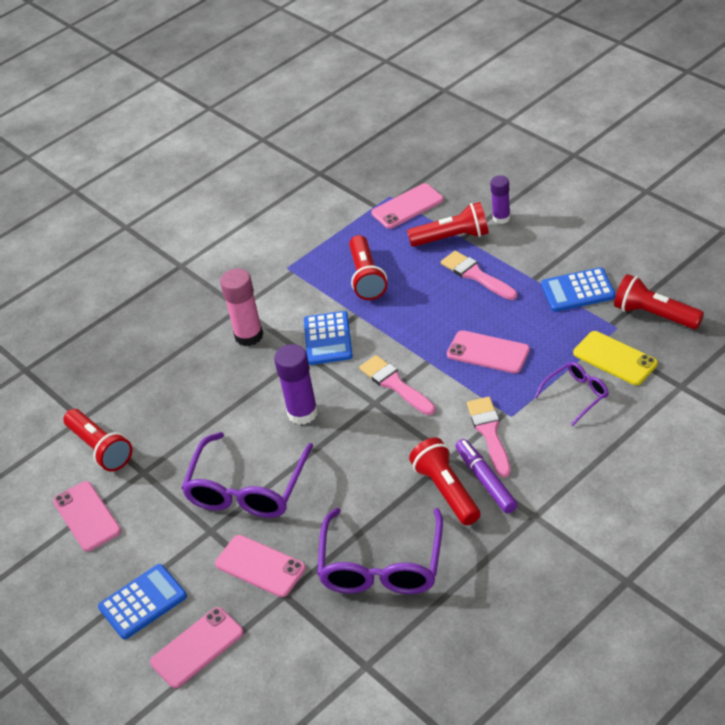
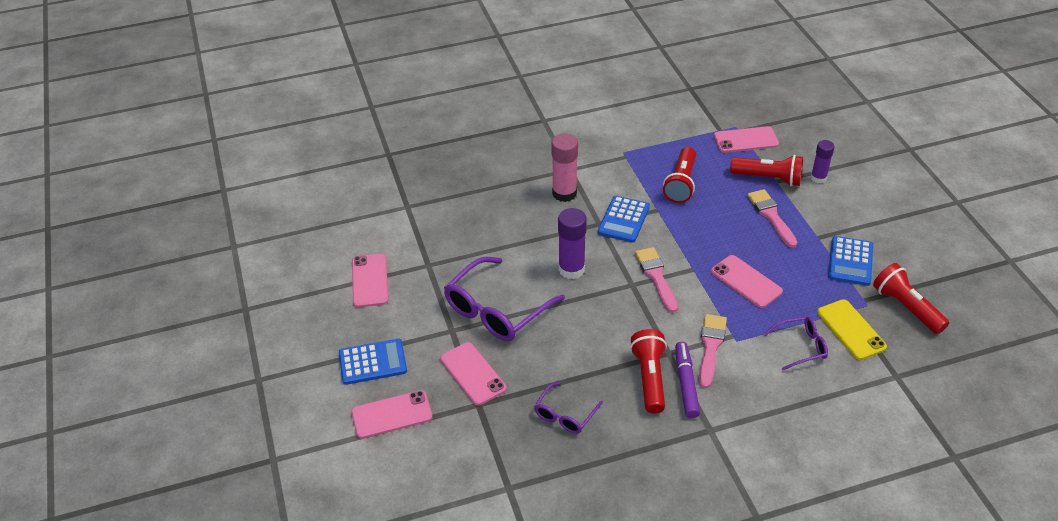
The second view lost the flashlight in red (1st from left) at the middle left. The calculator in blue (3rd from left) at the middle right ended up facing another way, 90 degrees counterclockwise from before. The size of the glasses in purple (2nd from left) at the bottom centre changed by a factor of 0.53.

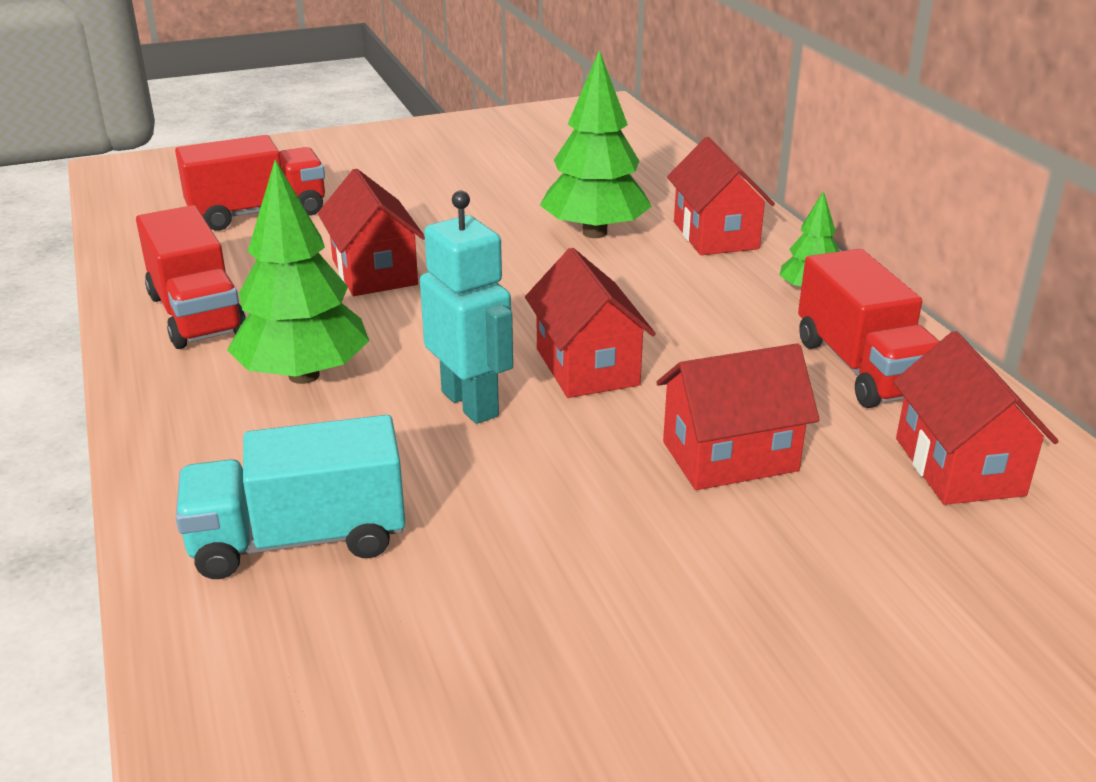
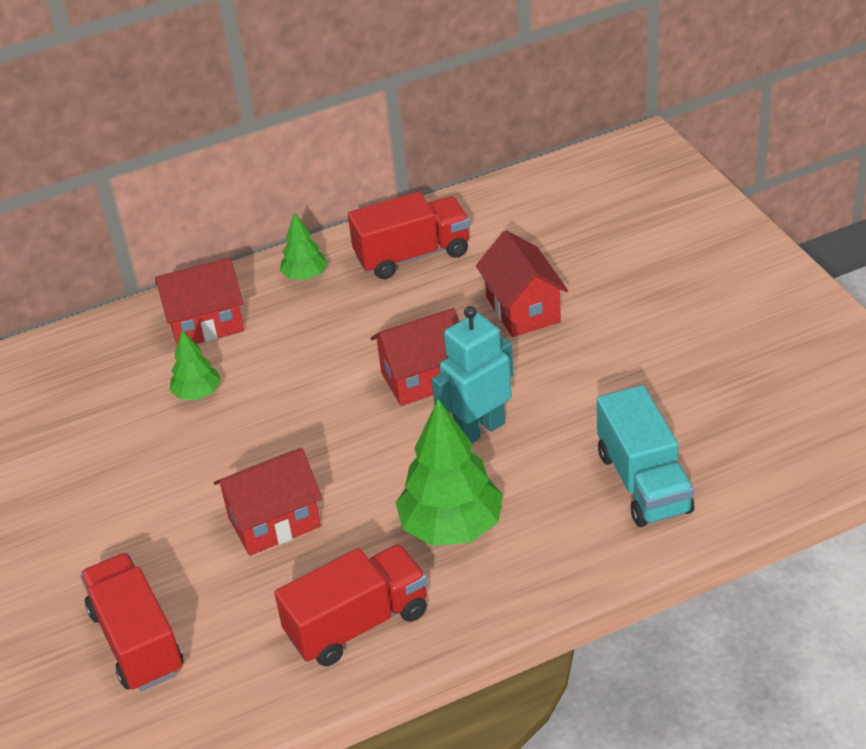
The second view lost the house in red (5th from left) at the middle right. The size of the tree in green (2nd from left in the first image) at the top centre changed by a factor of 0.54.

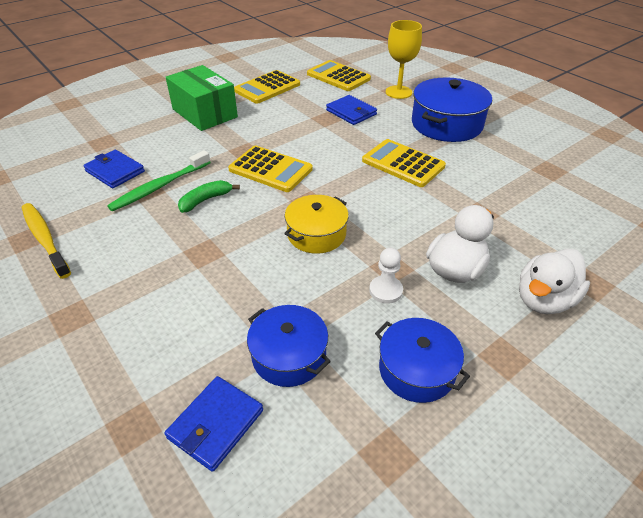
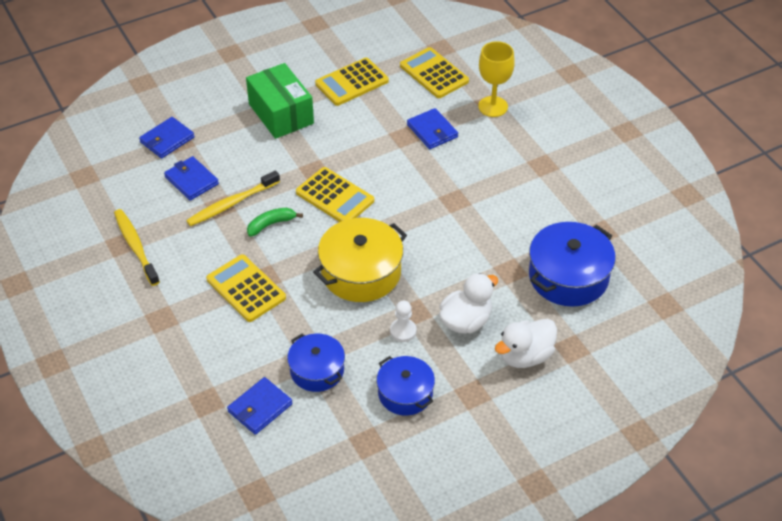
The second view gained the wallet in blue (1st from left) at the top left. The calculator in yellow (4th from left in the first image) ended up elsewhere, having gone from the top centre to the middle left. The pot in blue (3rd from left) ended up elsewhere, having gone from the top right to the middle right. What was the toothbrush in green at the middle left turned into the toothbrush in yellow (2nd from left) at the middle left. The size of the pot in yellow at the centre changed by a factor of 1.57.

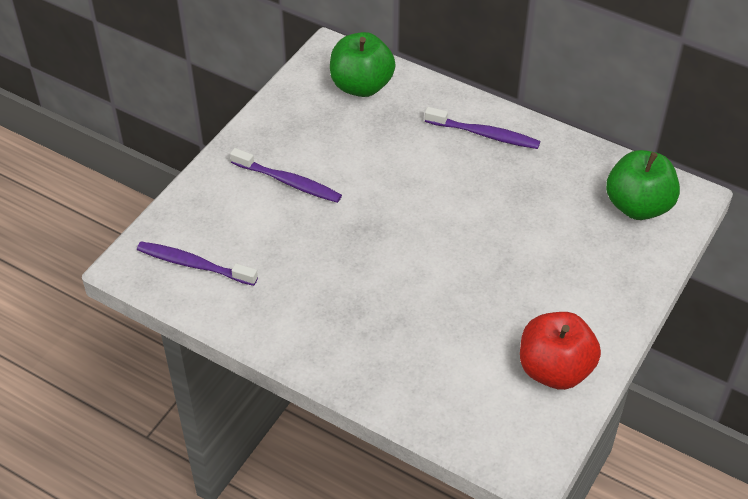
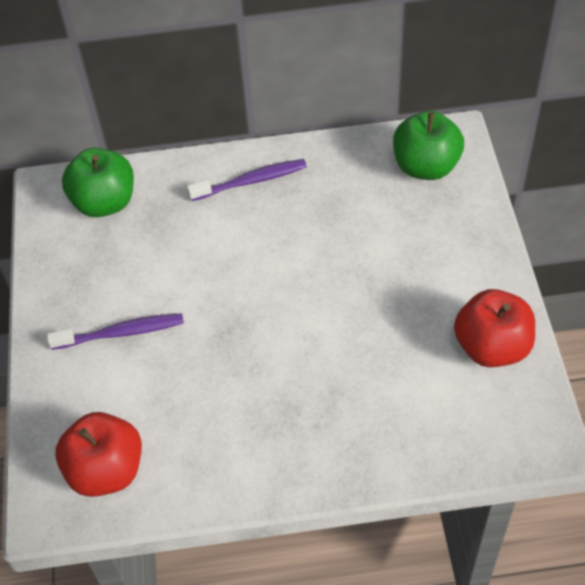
Where the toothbrush in purple (1st from left) stood at the middle left, the apple in red (1st from left) came to stand at the bottom left.

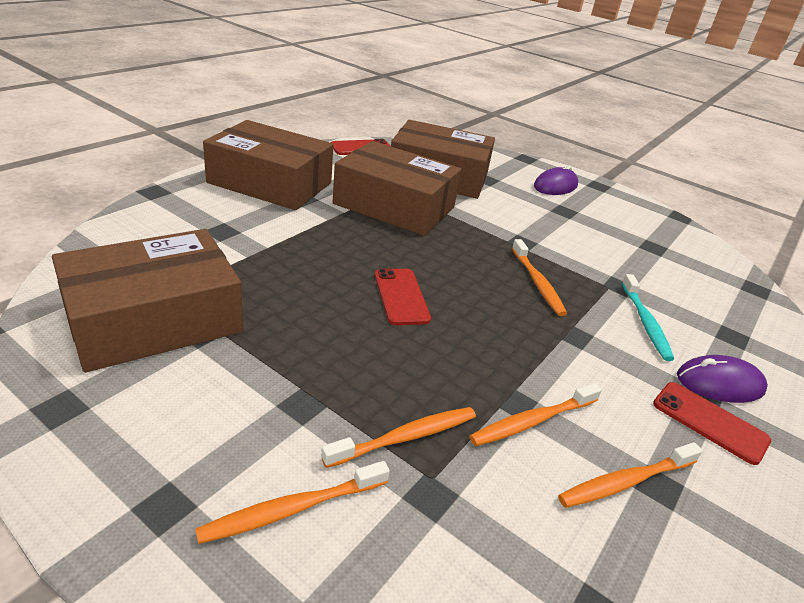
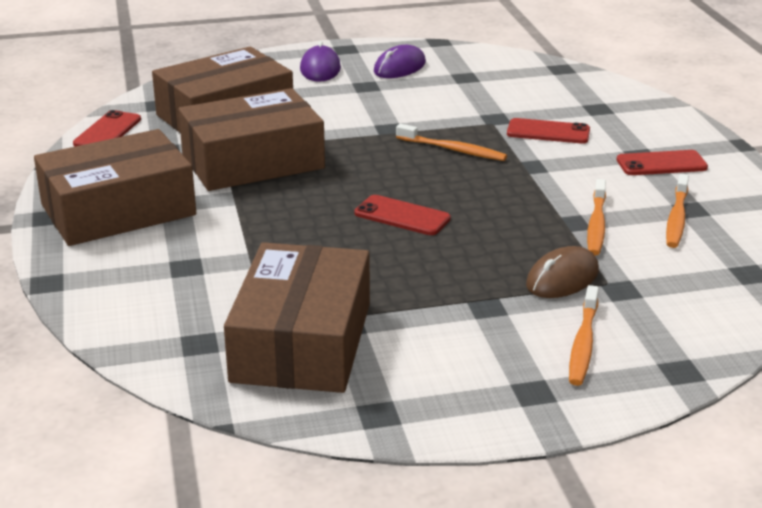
The mouse in purple (2nd from left) ended up elsewhere, having gone from the middle right to the top centre. Where the toothbrush in orange (2nd from left) stood at the bottom centre, the mouse in brown came to stand at the middle right. Where the toothbrush in turquoise stood at the middle right, the phone in red (3rd from left) came to stand at the top right.

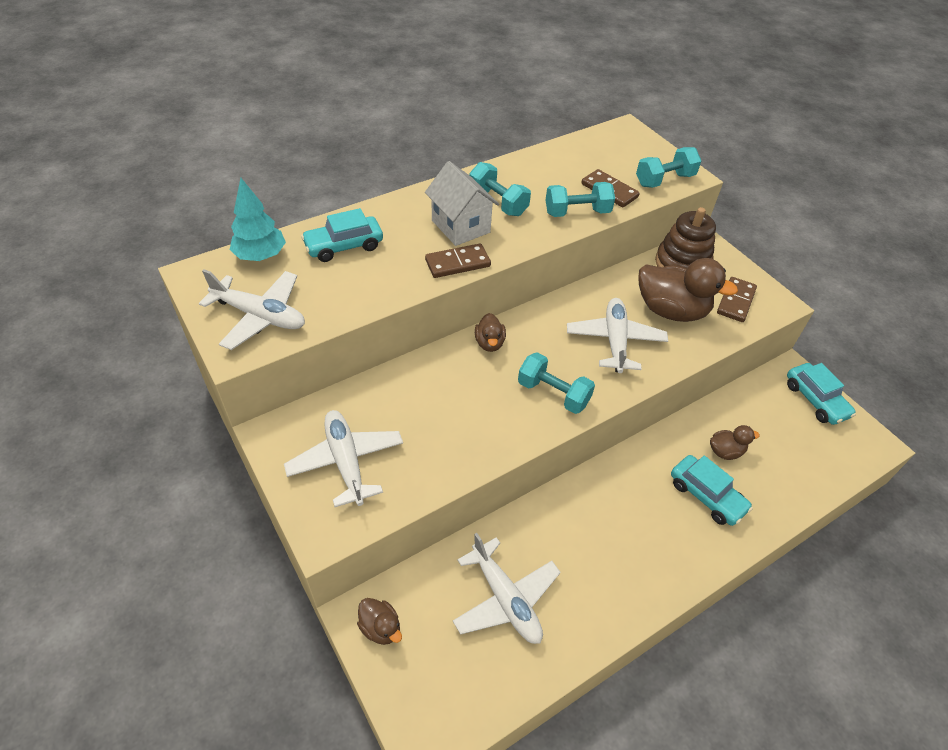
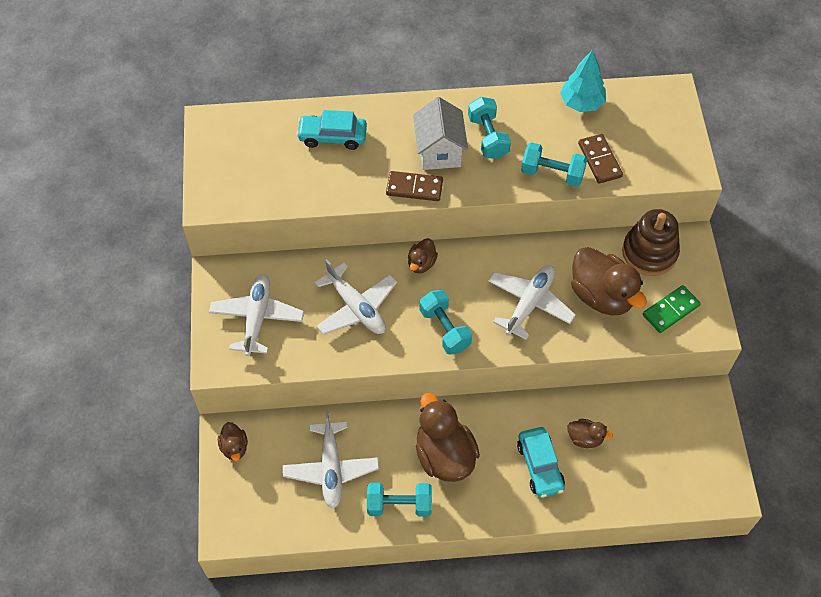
The second view lost the car in turquoise (3rd from left) at the middle right. The second view gained the duck in brown (3rd from left) at the bottom centre. The plane in white (1st from left in the first image) ended up elsewhere, having gone from the middle left to the centre. The tree in turquoise ended up elsewhere, having gone from the top left to the top right. The dumbbell in turquoise (4th from left in the first image) ended up elsewhere, having gone from the top right to the bottom centre. What was the domino in brown (3rd from left) at the middle right turned into the domino in green at the middle right.

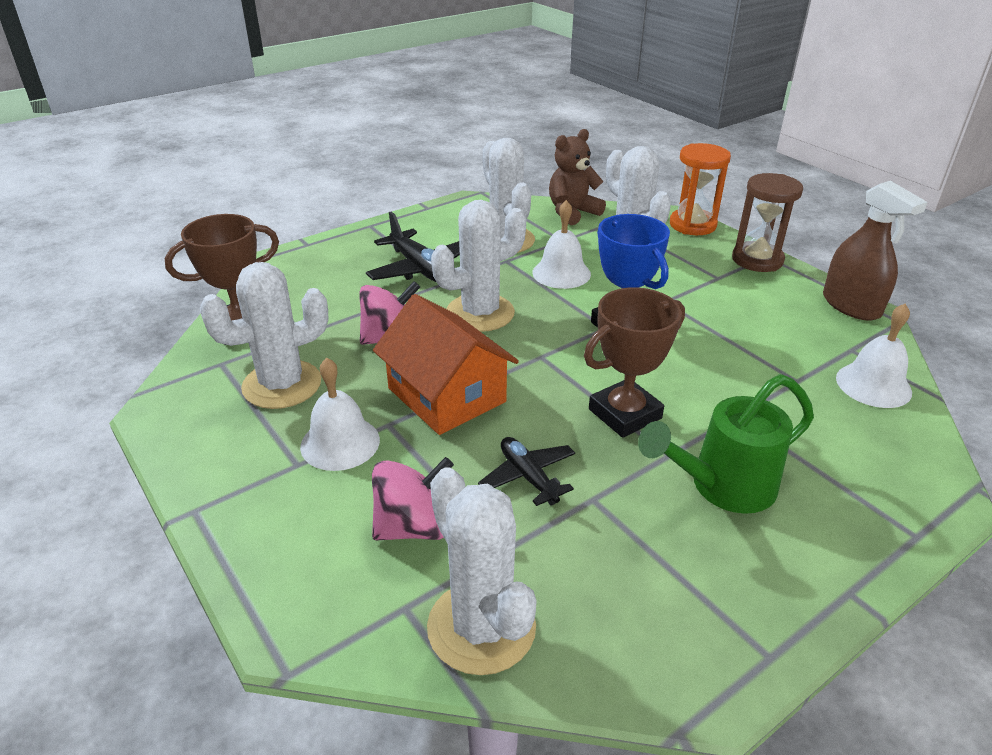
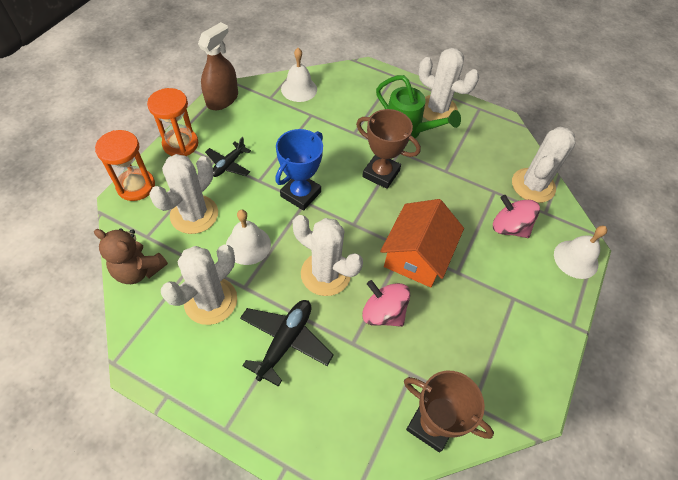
The cactus in white (1st from left in the first image) ended up elsewhere, having gone from the middle left to the top centre. The bell in white (1st from left in the first image) ended up elsewhere, having gone from the centre to the middle right. The plane in black (2nd from left in the first image) ended up elsewhere, having gone from the centre to the top centre. What was the hourglass in brown at the top right turned into the hourglass in orange (2nd from left) at the top left.

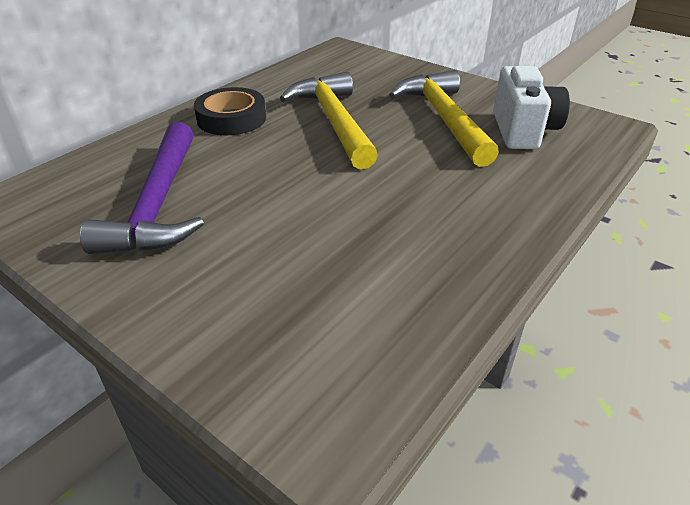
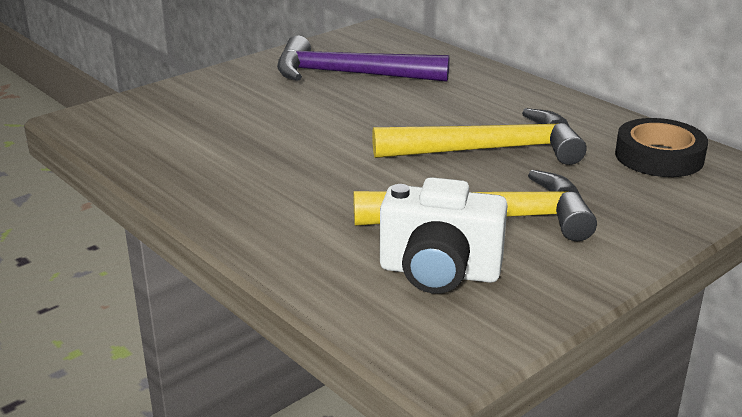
The tape in black ended up elsewhere, having gone from the top centre to the middle right.

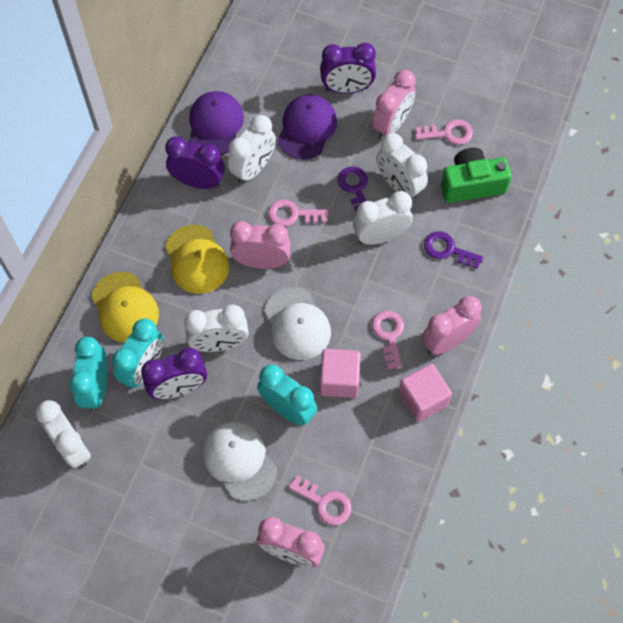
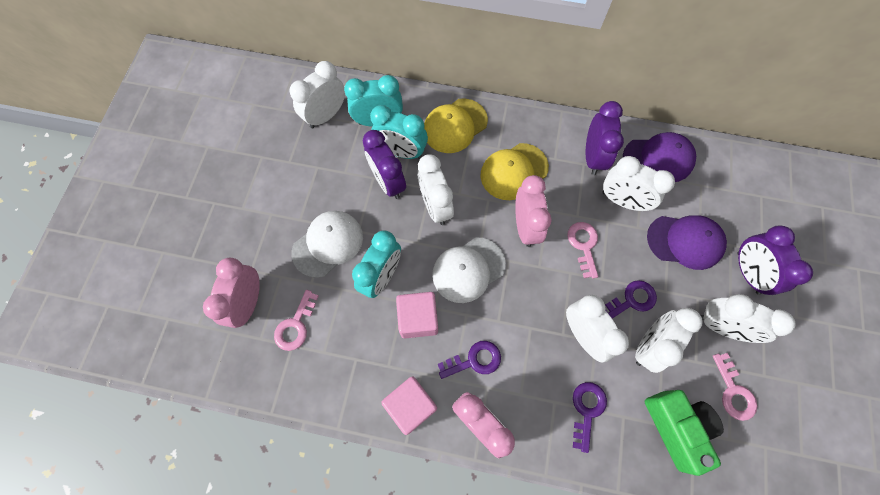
What was the clock in pink (3rd from left) at the top centre turned into the clock in white (6th from left) at the middle right. What was the key in pink (3rd from left) at the centre turned into the key in purple (1st from left) at the bottom centre.

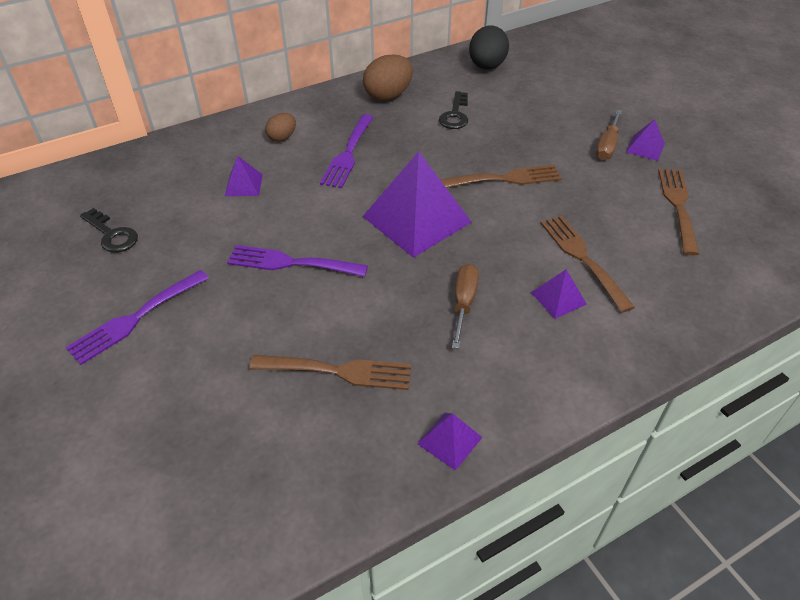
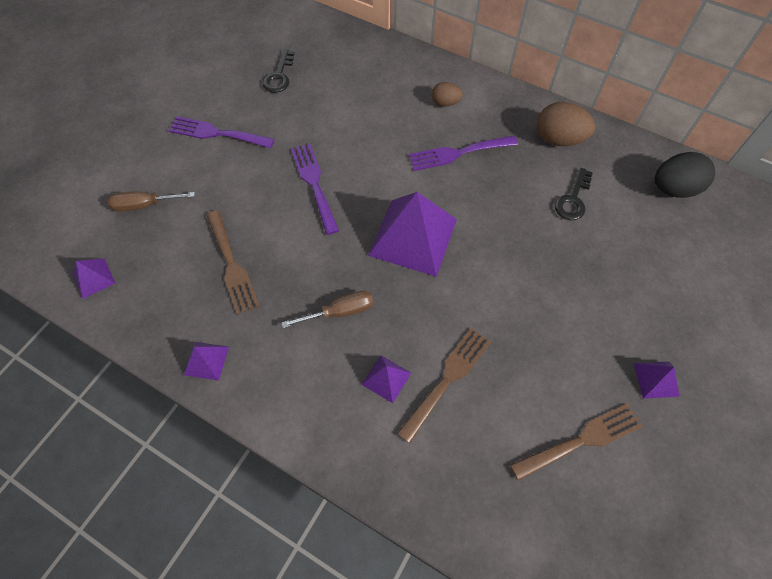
The second view lost the fork in brown (2nd from left) at the top centre. The pyramid in purple (1st from left) ended up elsewhere, having gone from the top left to the middle left. The screwdriver in brown (2nd from left in the first image) ended up elsewhere, having gone from the top right to the middle left. The key in black (2nd from left) at the top centre ended up facing another way, 45 degrees counterclockwise from before.

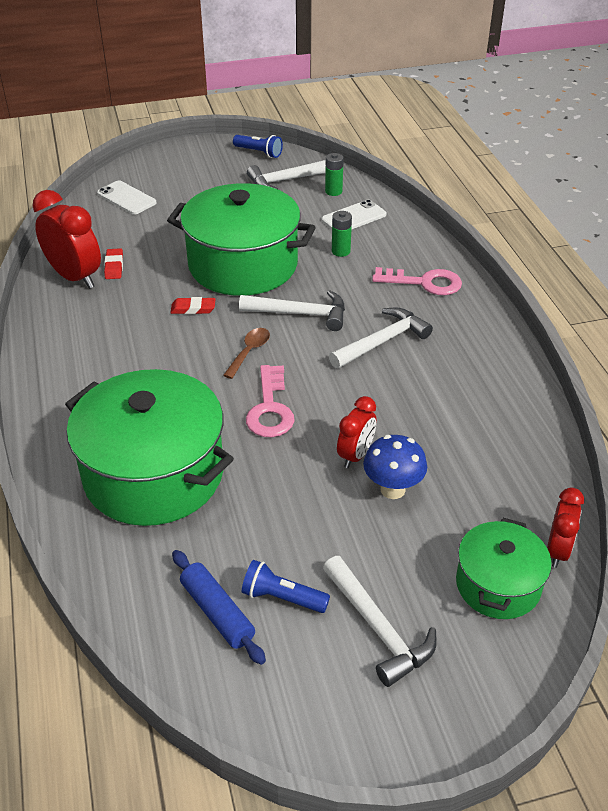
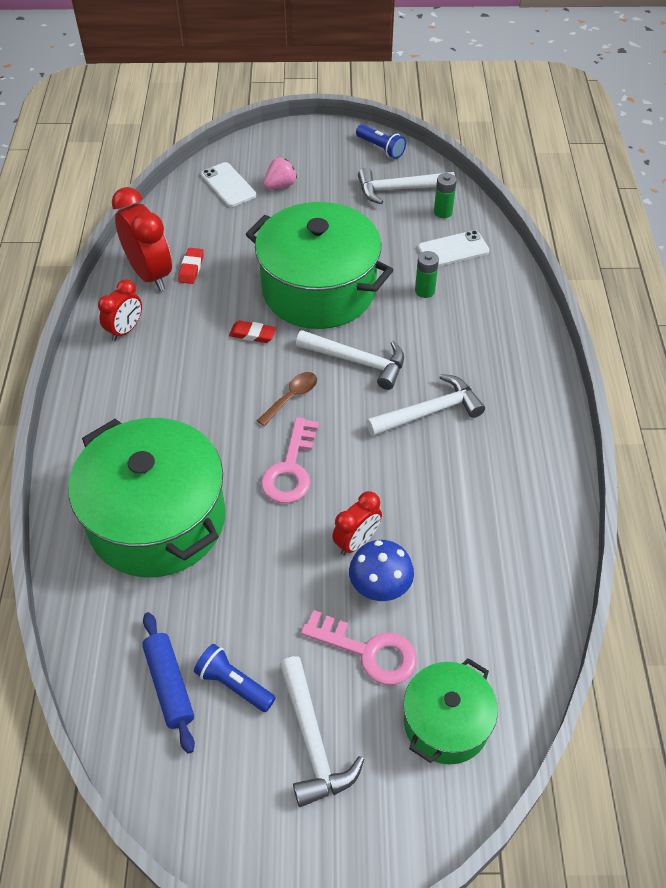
The second view gained the strawberry in pink at the top centre. The key in pink (2nd from left) ended up elsewhere, having gone from the middle right to the bottom centre. The clock in red (3rd from left in the first image) ended up elsewhere, having gone from the middle right to the middle left.

